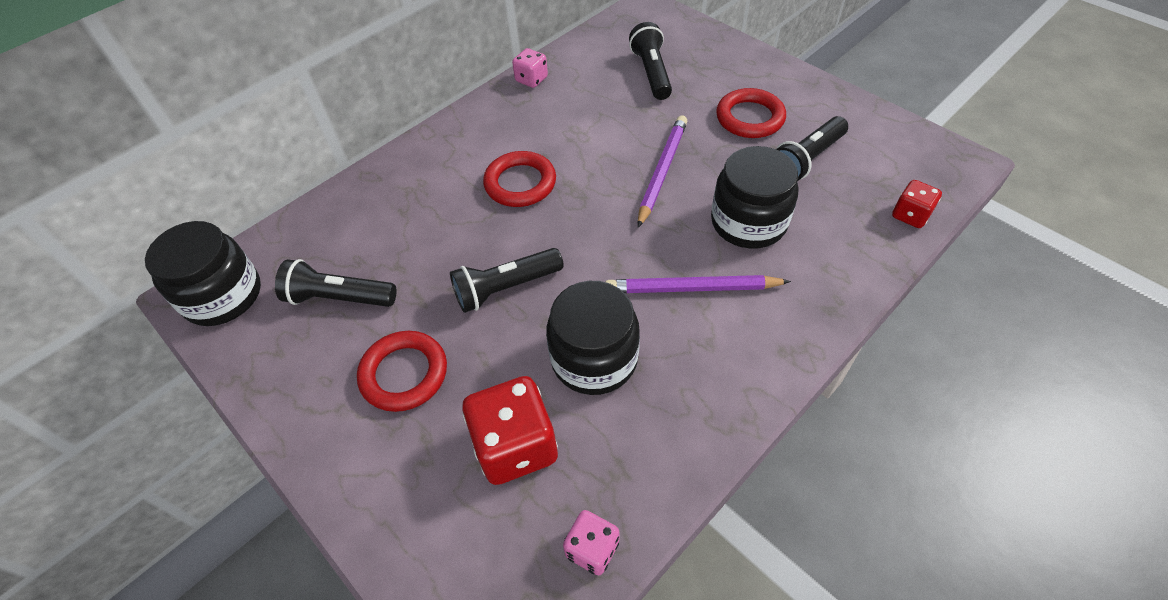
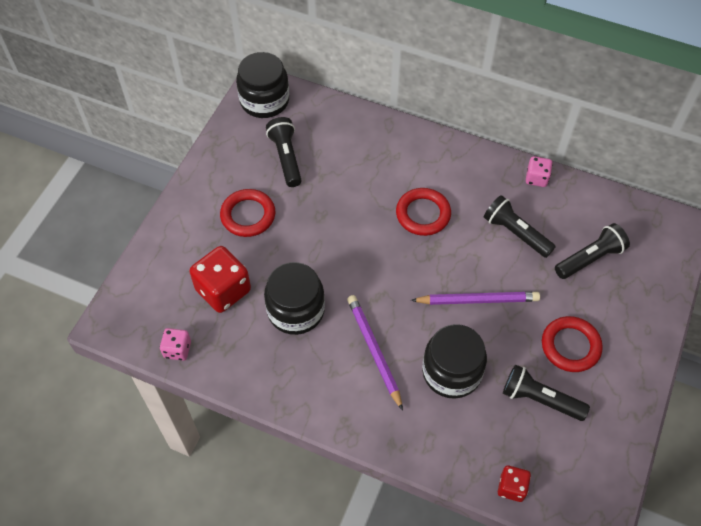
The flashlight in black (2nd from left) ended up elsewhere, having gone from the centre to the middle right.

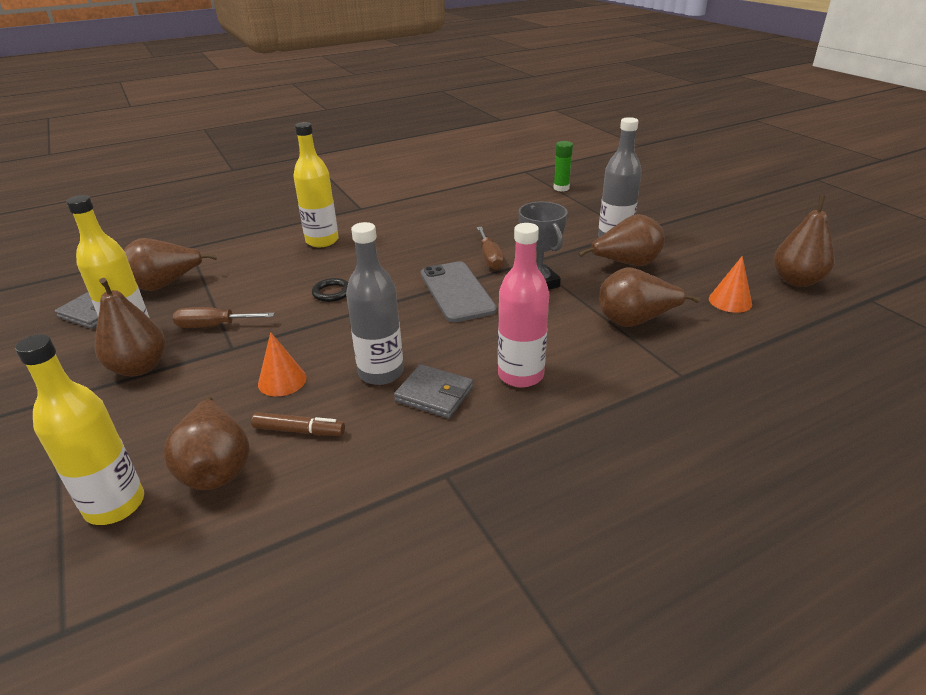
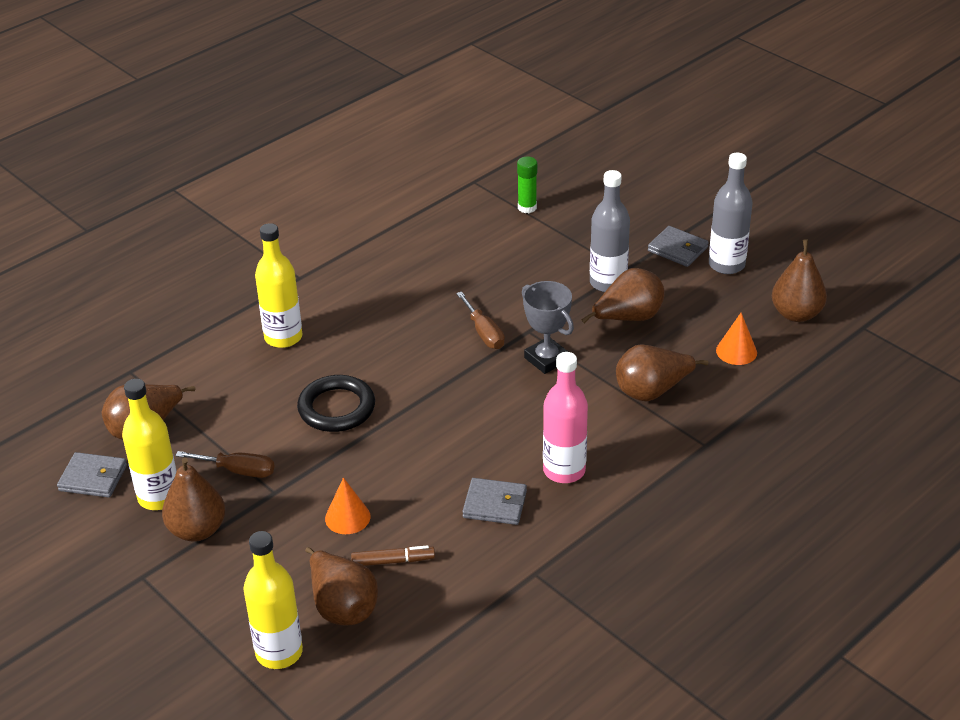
The second view lost the phone in grey at the centre. The second view gained the wallet in grey (3rd from left) at the middle right. The bottle in grey (1st from left in the first image) ended up elsewhere, having gone from the centre to the top right. The screwdriver in brown (1st from left) at the middle left ended up facing another way, 150 degrees counterclockwise from before. The size of the ring in black at the centre changed by a factor of 1.85.

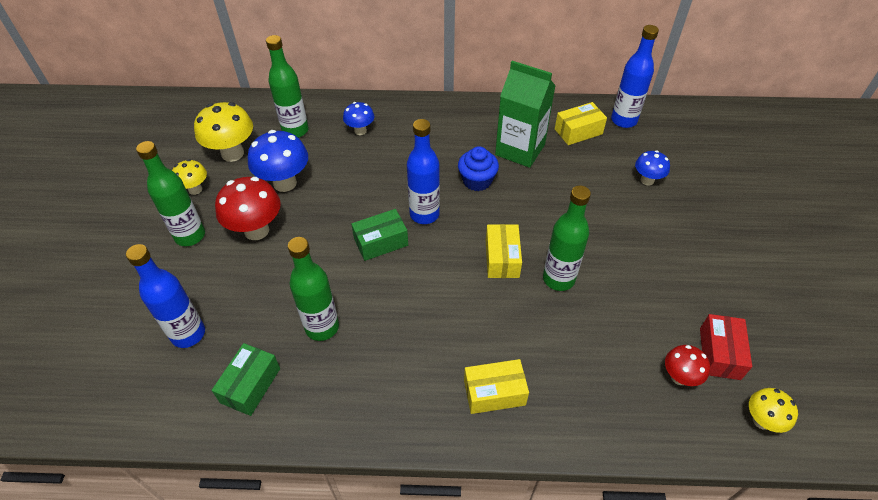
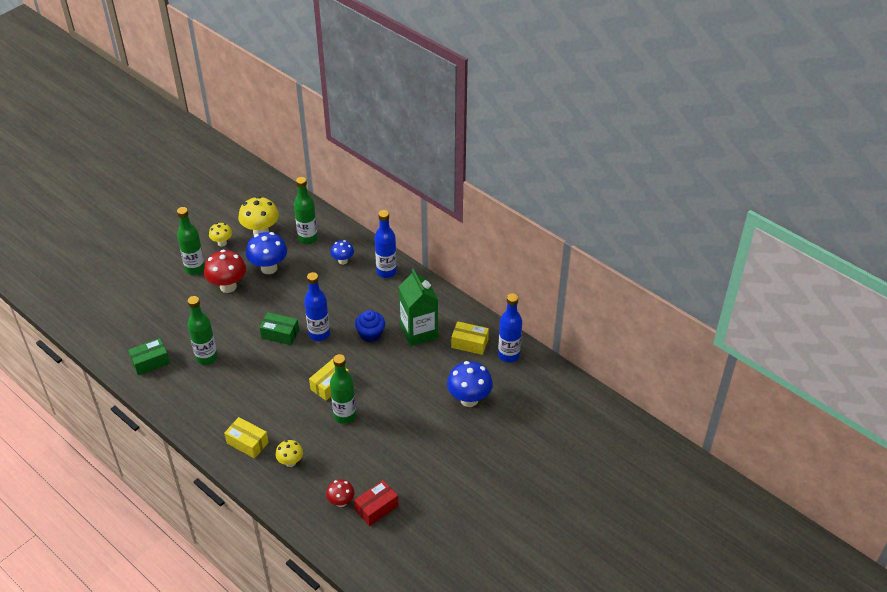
The bottle in blue (1st from left in the first image) ended up elsewhere, having gone from the middle left to the centre. The mushroom in yellow (3rd from left) ended up elsewhere, having gone from the bottom right to the bottom left. The size of the mushroom in blue (3rd from left) at the middle right changed by a factor of 1.73.

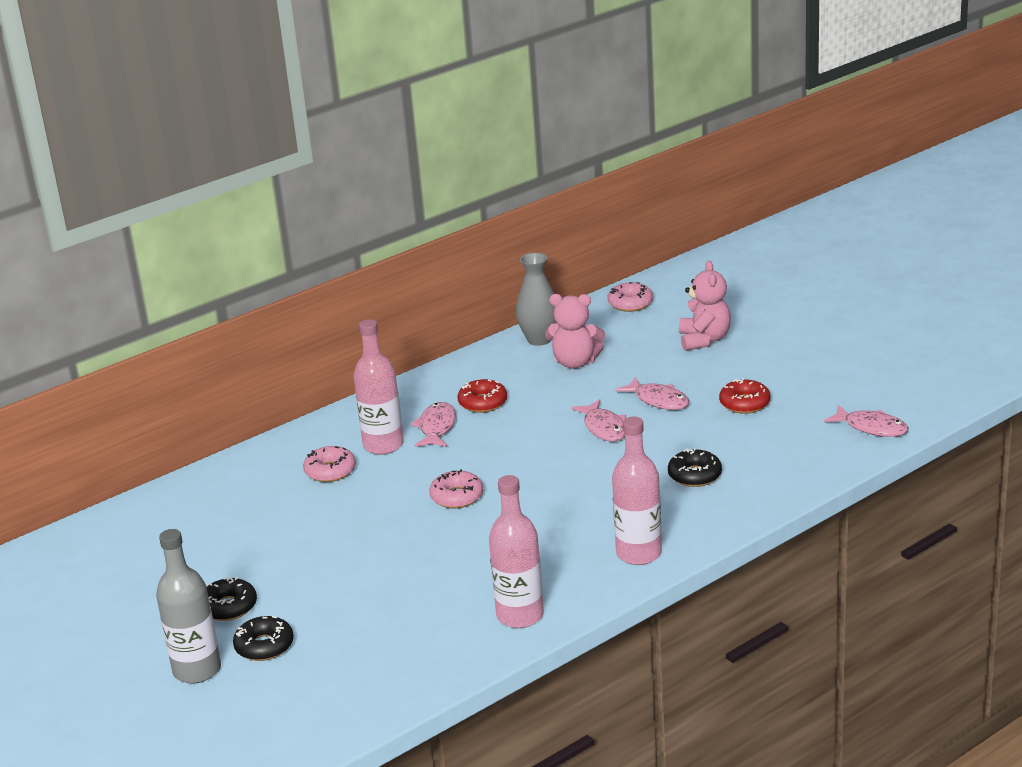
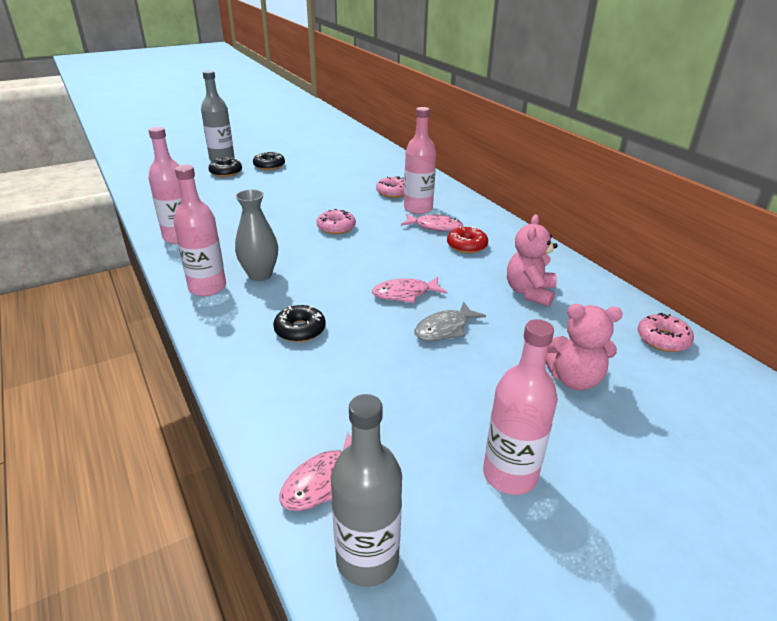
The second view lost the donut in red (2nd from left) at the middle right. The second view gained the bottle in grey (2nd from left) at the bottom centre. The second view gained the bottle in pink (4th from left) at the middle right. The vase in grey ended up elsewhere, having gone from the centre to the middle left. What was the fish in pink (3rd from left) at the centre turned into the fish in grey at the centre.

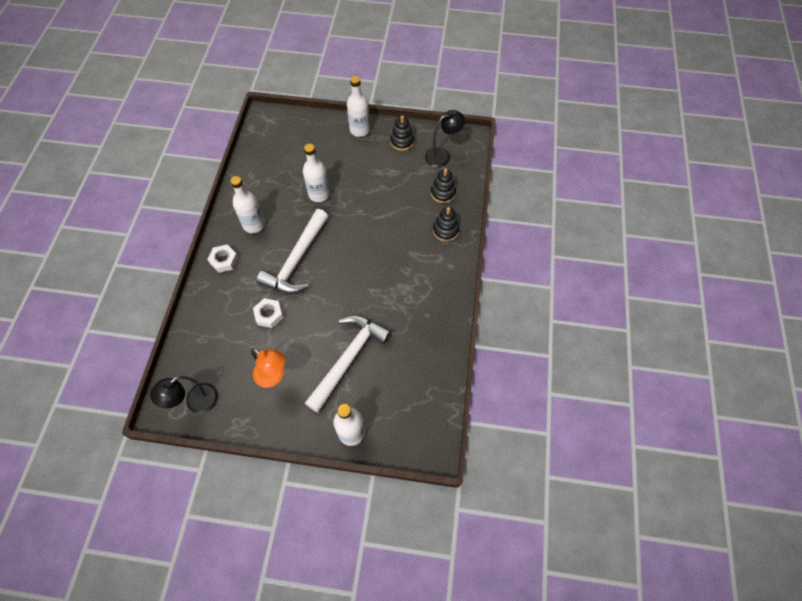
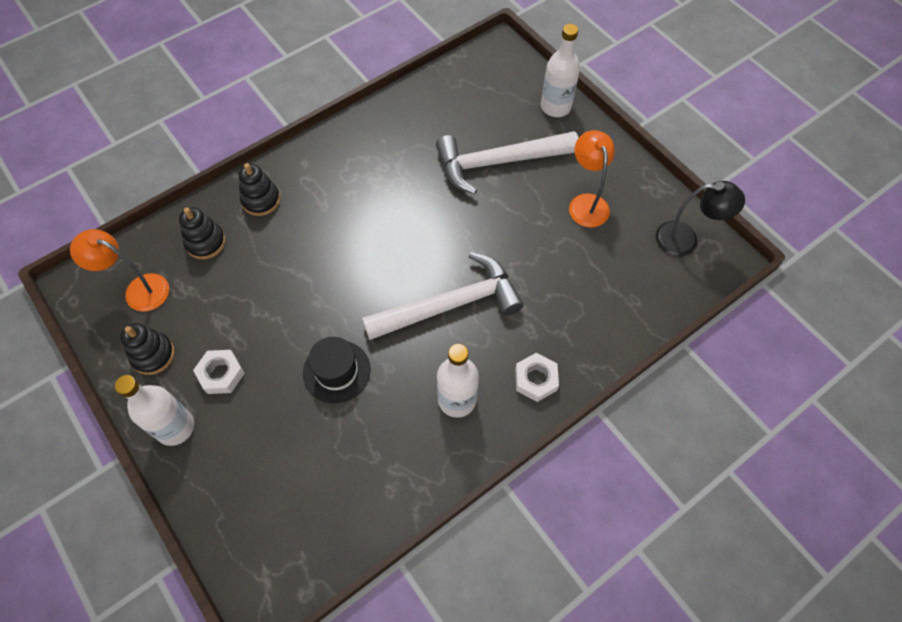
The nut in white (2nd from left in the first image) ended up elsewhere, having gone from the centre to the middle left. Where the bottle in white (2nd from left) stood at the top centre, the hat in black came to stand at the centre. What was the lamp in black (2nd from left) at the top centre turned into the lamp in orange (1st from left) at the middle left.

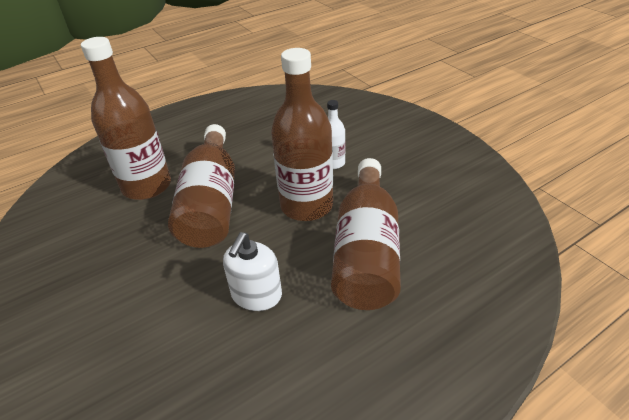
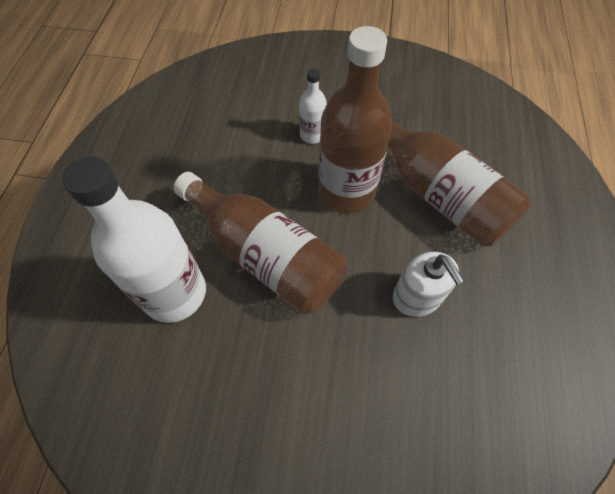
What was the bottle in brown (1st from left) at the top left turned into the bottle in white (1st from left) at the middle left.

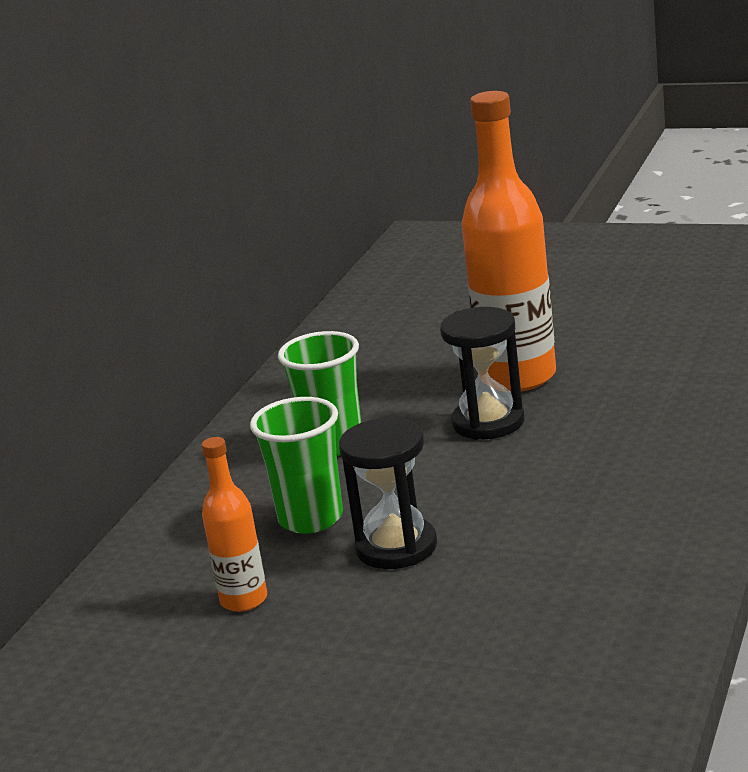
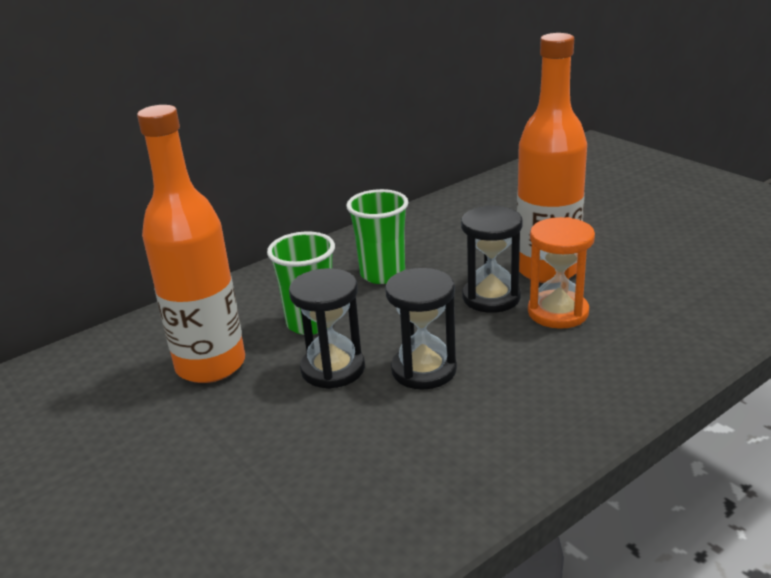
The second view gained the hourglass in black (2nd from left) at the centre. The second view gained the hourglass in orange at the middle right. The size of the bottle in orange (1st from left) at the bottom left changed by a factor of 1.97.

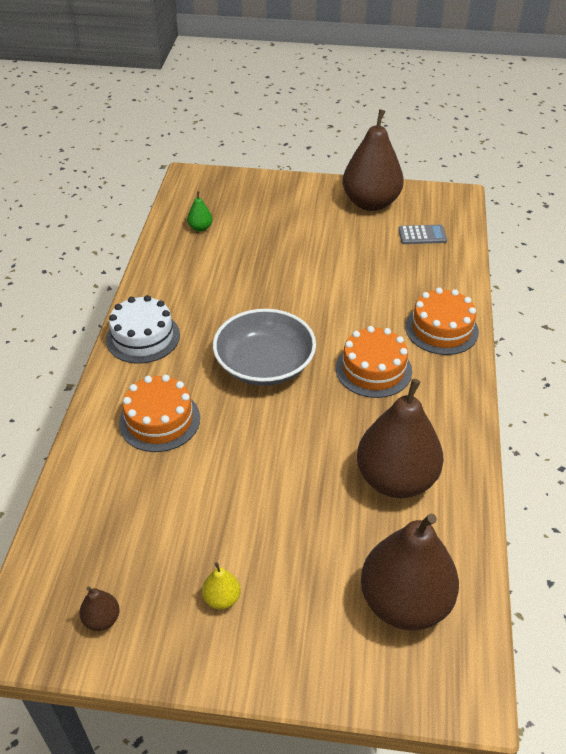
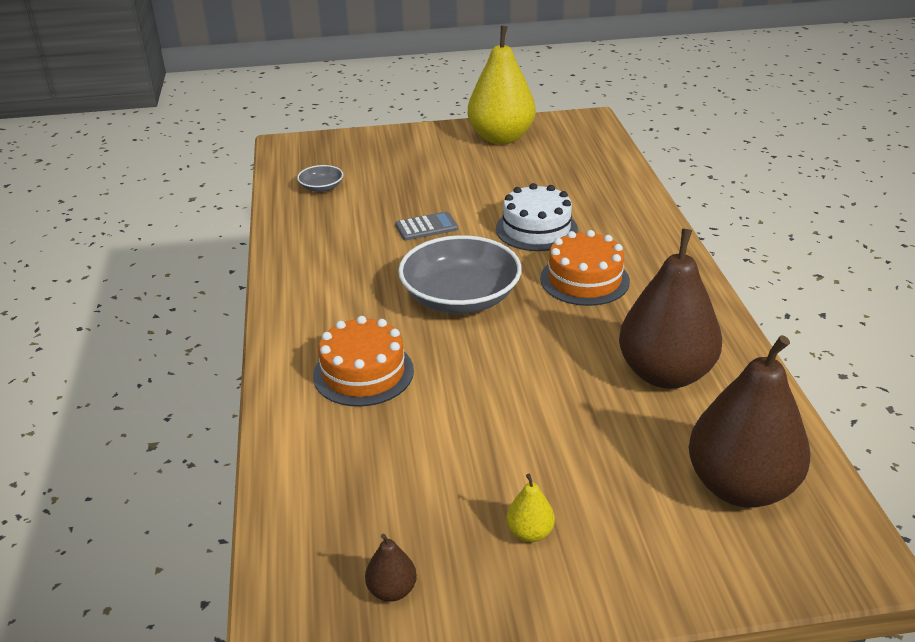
The second view lost the cake in orange (3rd from left) at the middle right. The cake in white ended up elsewhere, having gone from the middle left to the centre. The calculator in grey ended up elsewhere, having gone from the top right to the centre. Where the pear in green stood at the top centre, the bowl in grey (1st from left) came to stand at the top centre. What was the pear in brown (2nd from left) at the top centre turned into the pear in yellow (1st from left) at the top centre.

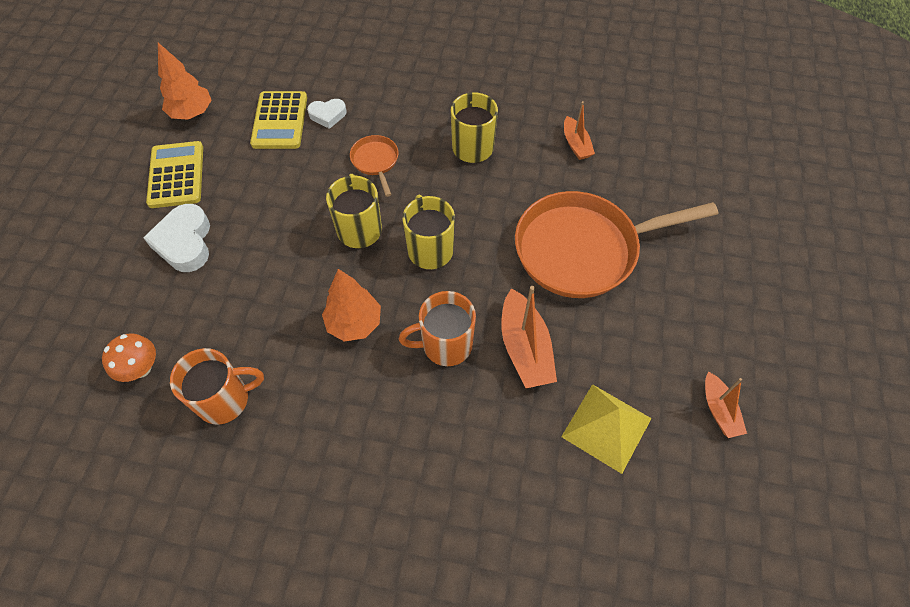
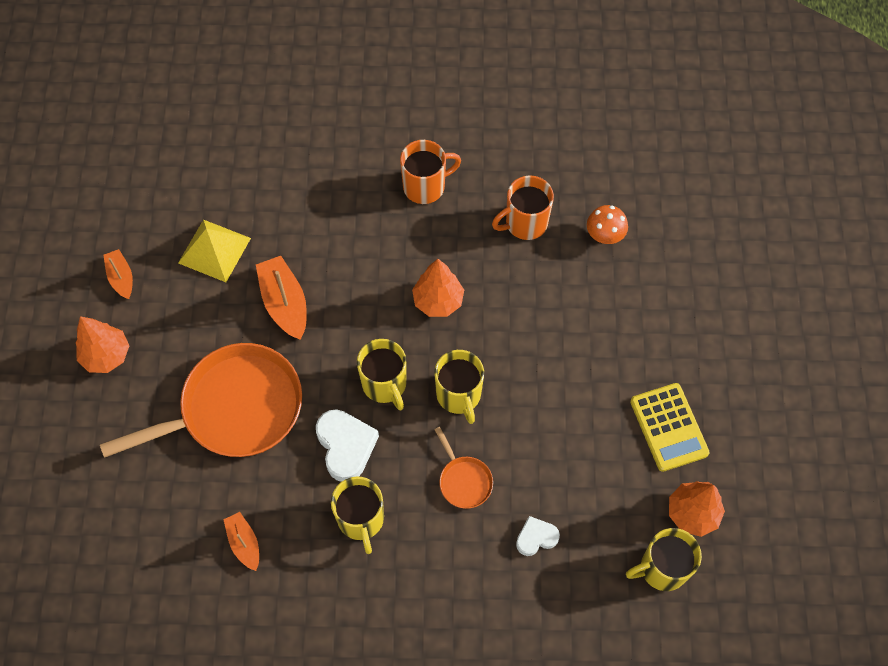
The second view lost the calculator in yellow (2nd from left) at the top left. The second view gained the tree in orange (1st from left) at the middle left. The second view gained the mug in yellow (4th from left) at the bottom right. The heart in white (1st from left) ended up elsewhere, having gone from the middle left to the bottom centre. The mug in orange (2nd from left in the first image) ended up elsewhere, having gone from the centre to the top centre.

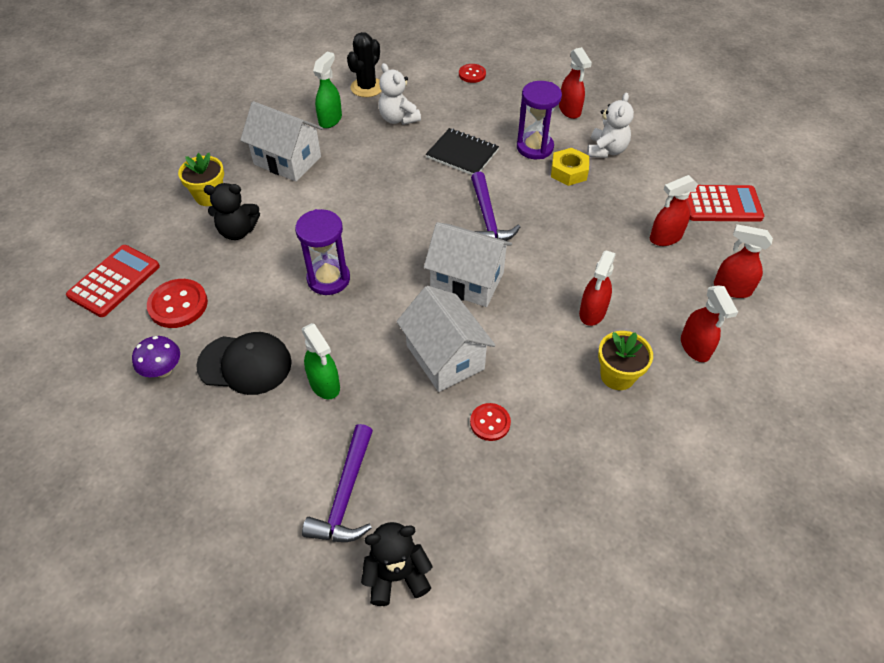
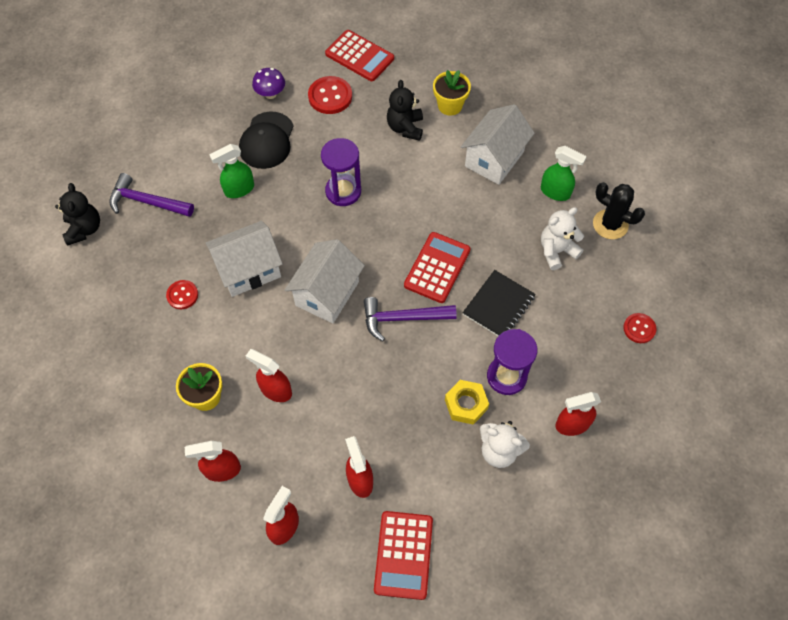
The second view gained the calculator in red (3rd from left) at the centre.

